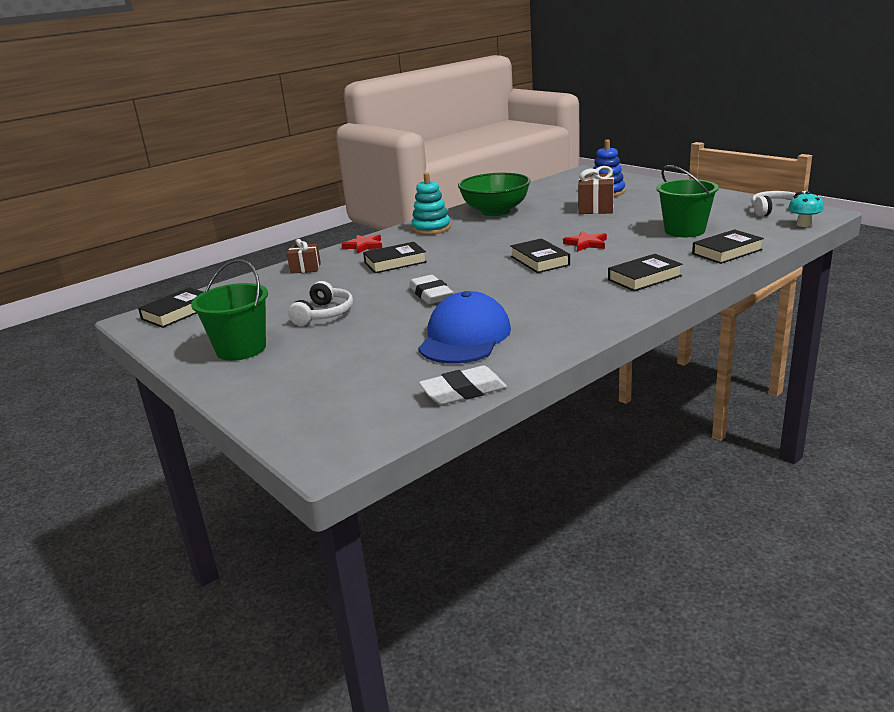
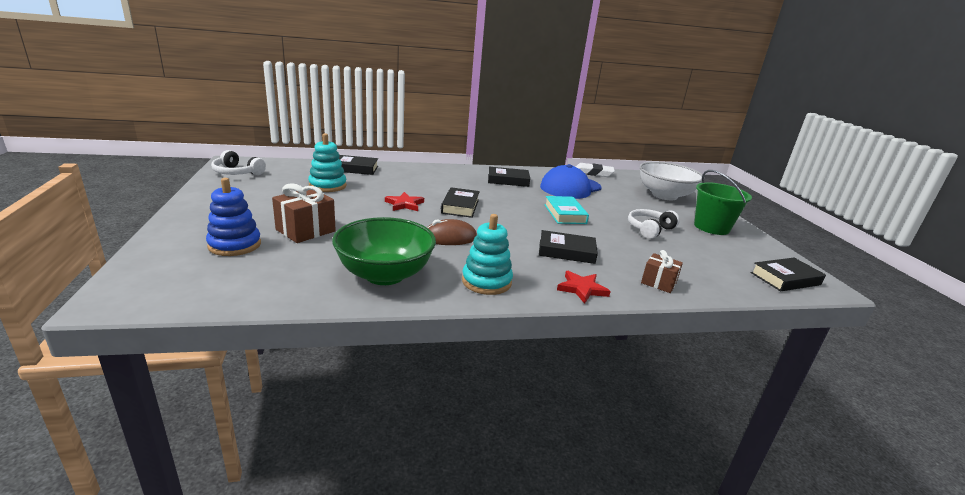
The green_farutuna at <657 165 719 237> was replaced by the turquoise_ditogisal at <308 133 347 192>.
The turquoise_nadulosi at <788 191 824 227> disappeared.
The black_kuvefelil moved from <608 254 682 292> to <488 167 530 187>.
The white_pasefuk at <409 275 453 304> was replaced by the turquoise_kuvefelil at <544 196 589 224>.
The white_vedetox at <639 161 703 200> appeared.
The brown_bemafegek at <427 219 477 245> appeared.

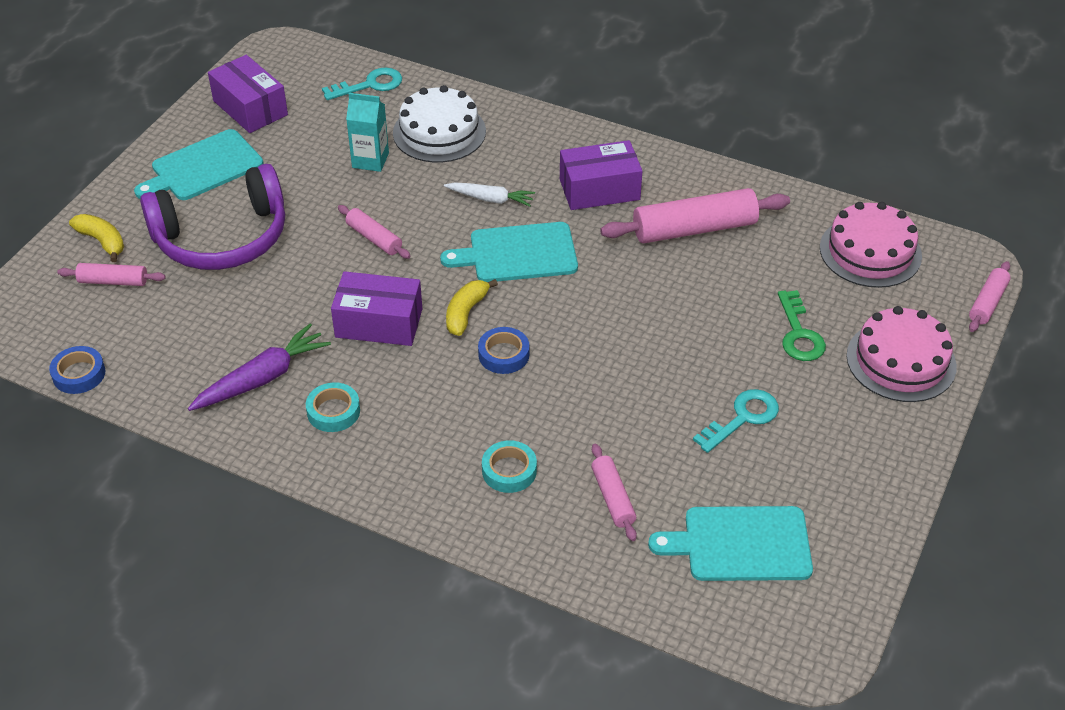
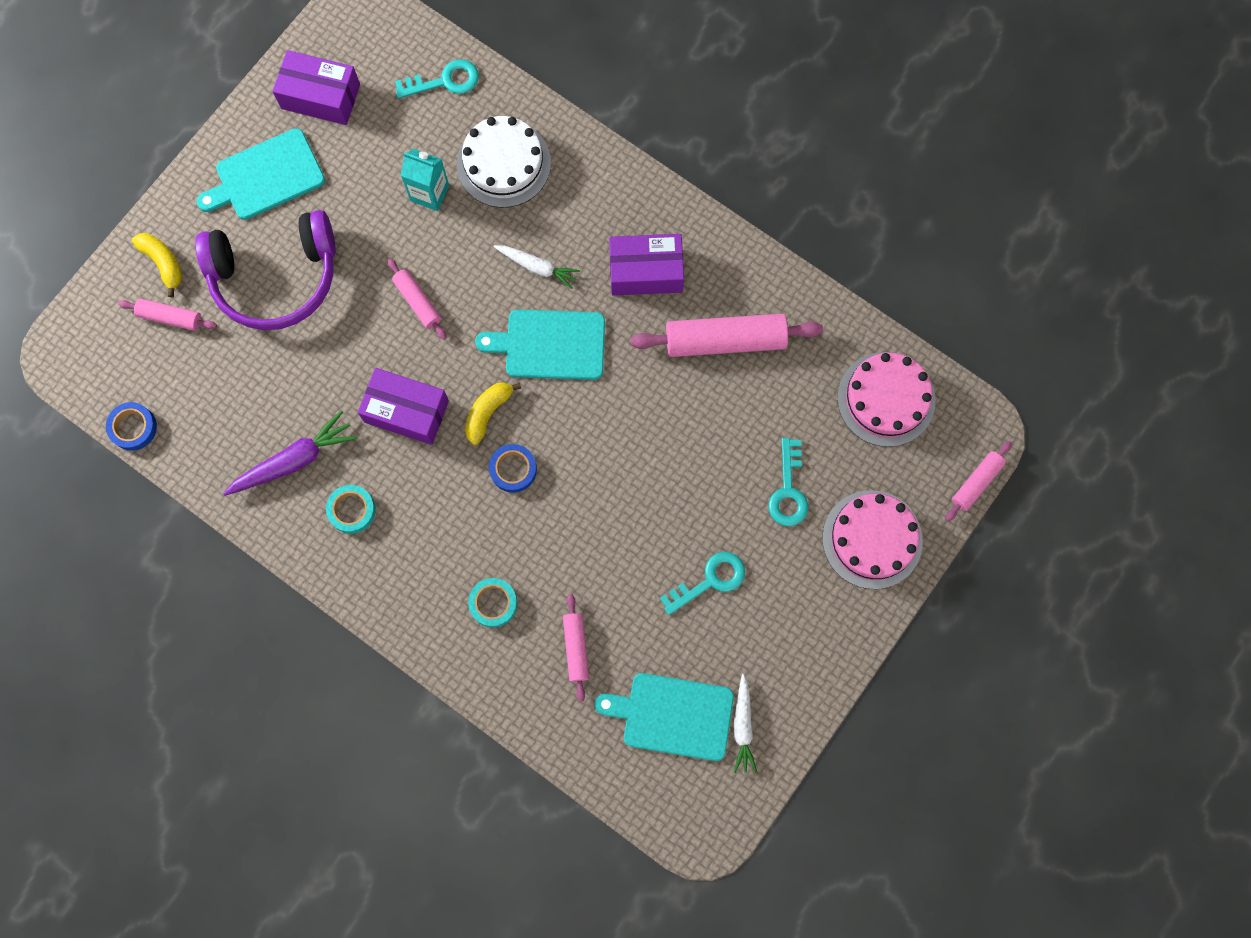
The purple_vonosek at <208 55 288 133> turned 45 degrees counterclockwise.
The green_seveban at <778 290 826 361> became the turquoise_seveban at <768 438 808 526>.
The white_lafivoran at <734 674 757 773> appeared.

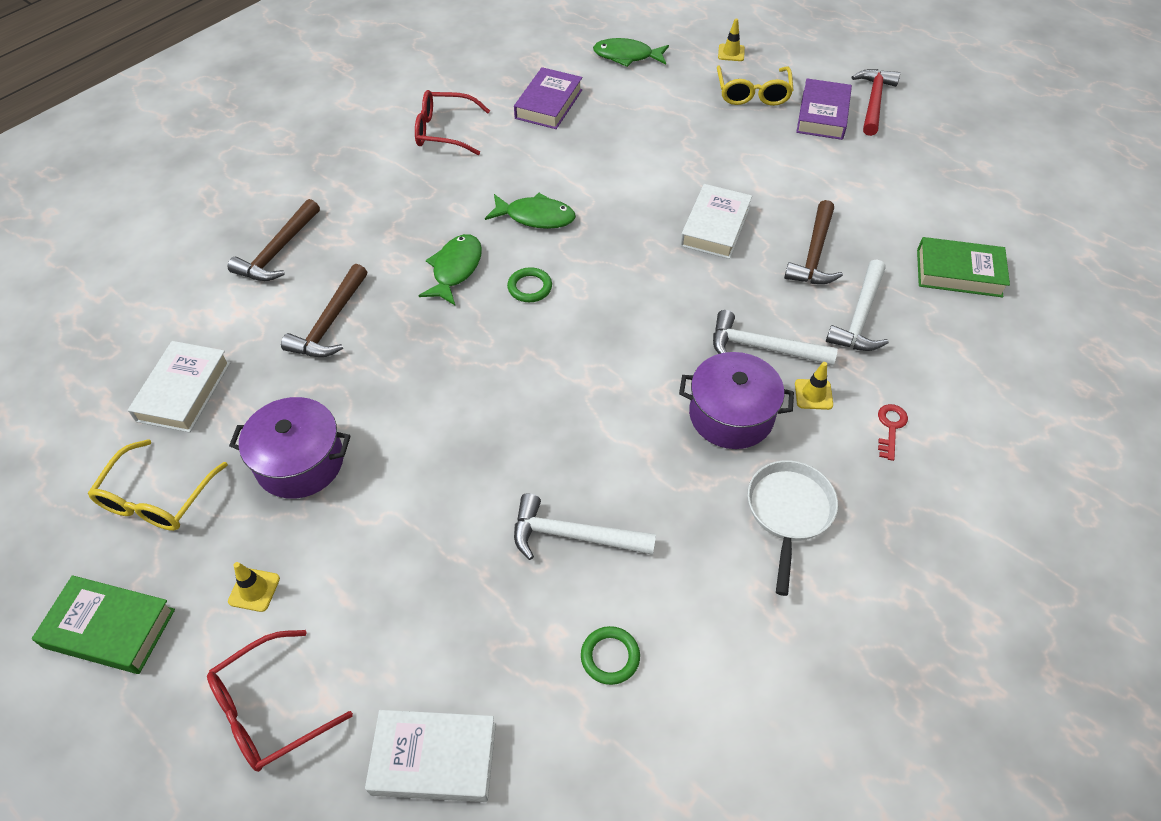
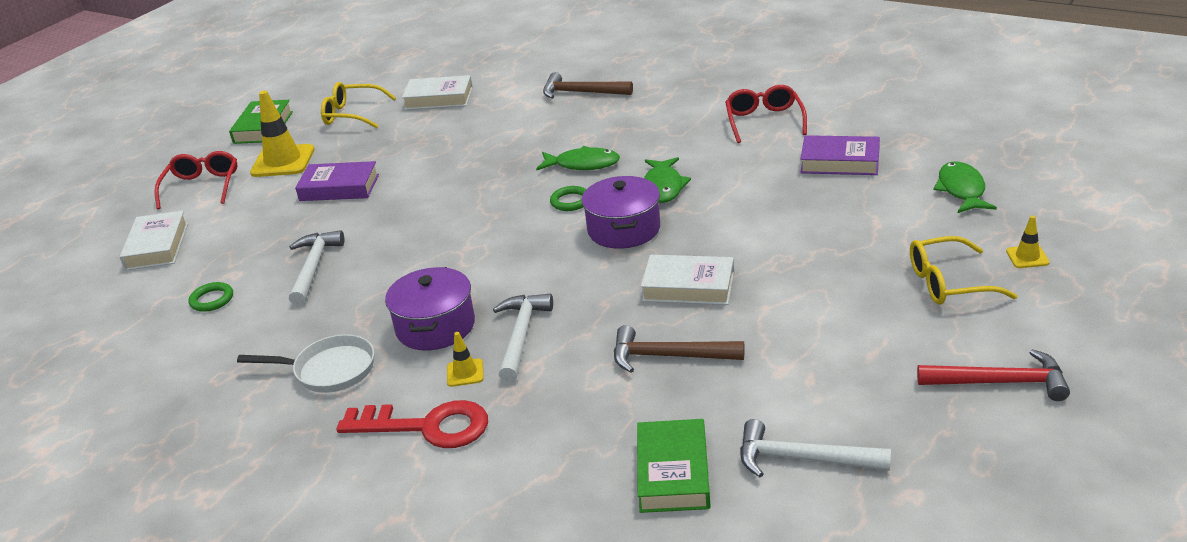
The purple_kuvefelil moved from <796 78 852 140> to <295 161 379 201>.
The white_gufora moved from <826 259 889 351> to <740 419 891 477>.
The brown_gufora at <281 264 367 357> disappeared.
The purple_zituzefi moved from <229 397 350 499> to <582 176 660 249>.
The red_seveban at <878 404 908 461> changed to 2.15 times the size.
The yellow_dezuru at <228 562 280 612> changed to 2.06 times the size.
The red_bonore at <207 630 353 772> turned 45 degrees clockwise.

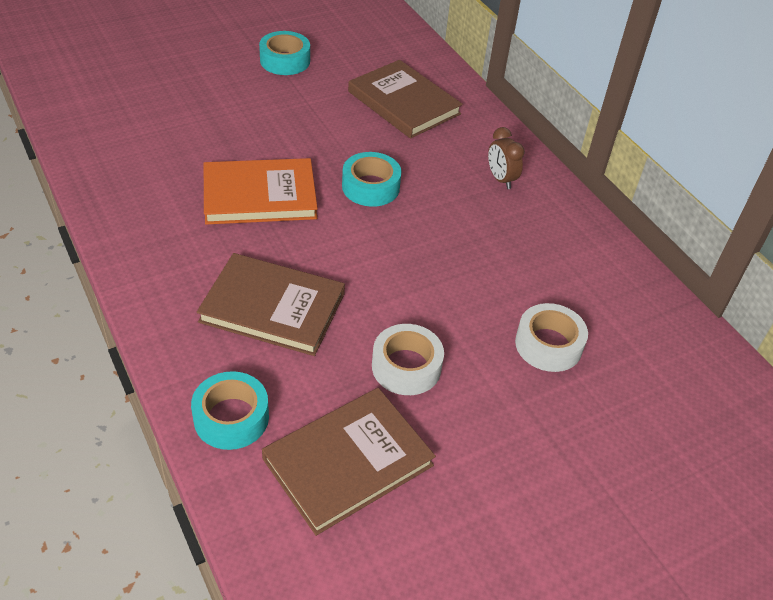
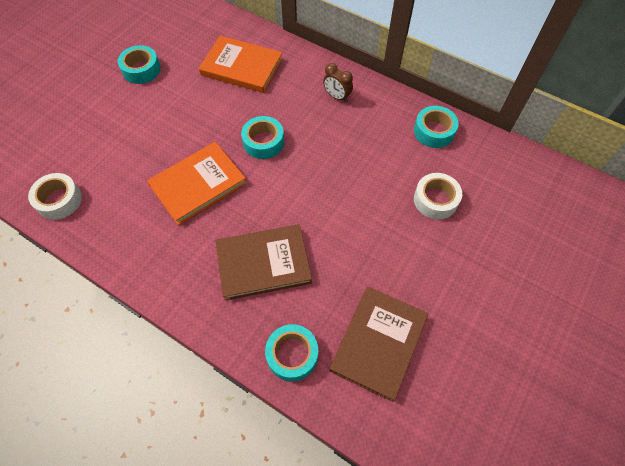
The brown_kuvefelil at <348 60 463 139> became the orange_kuvefelil at <199 36 283 93>.
The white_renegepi moved from <372 324 444 395> to <28 173 82 220>.
The turquoise_renegepi at <414 106 459 148> appeared.

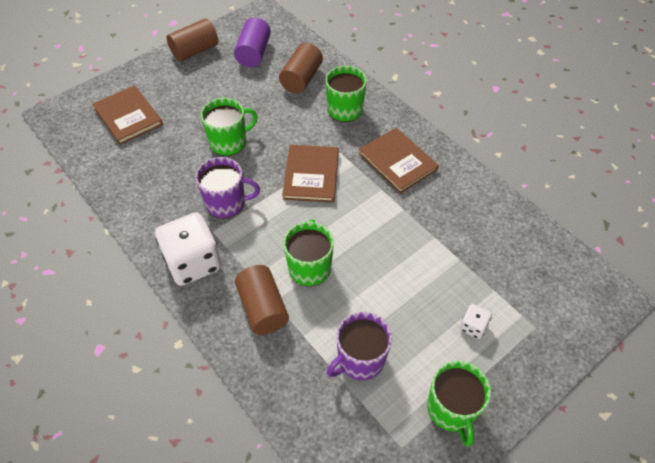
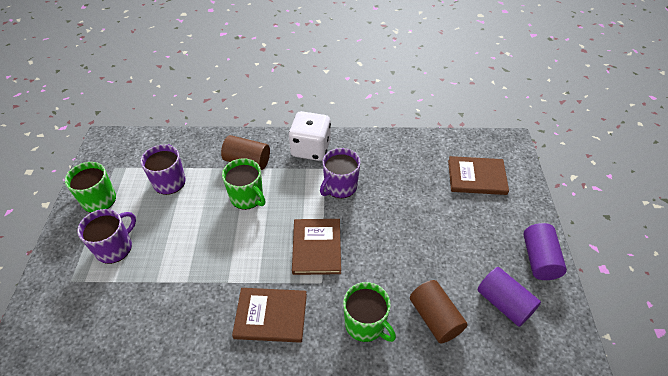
The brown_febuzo at <167 18 218 62> became the purple_febuzo at <523 223 567 280>.
The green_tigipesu at <201 98 258 156> disappeared.
The brown_kuvefelil at <282 145 339 203> turned 45 degrees clockwise.
The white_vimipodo at <460 304 492 339> was replaced by the purple_tigipesu at <77 209 136 264>.

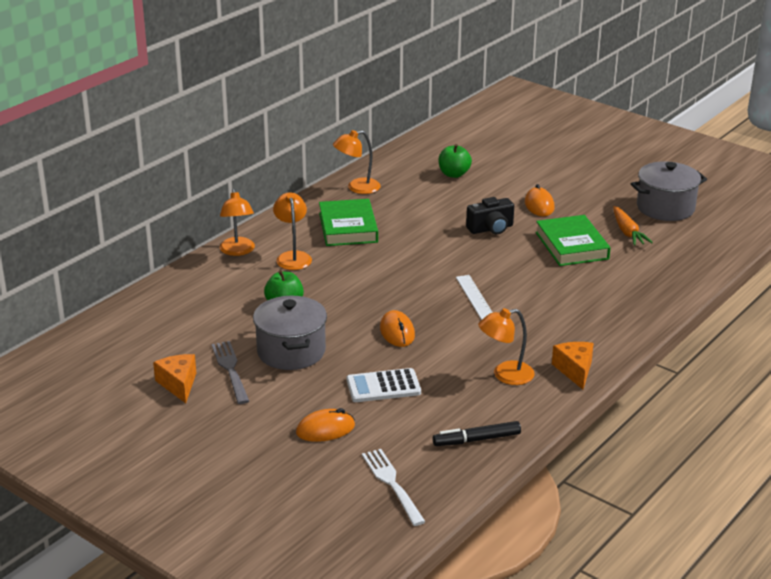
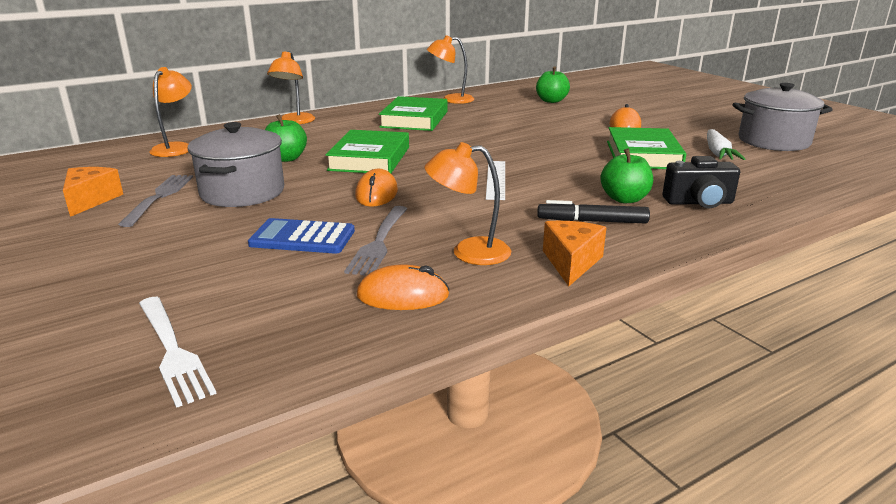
The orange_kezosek moved from <273 192 312 270> to <149 67 192 157>.
The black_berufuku moved from <466 197 514 234> to <662 156 740 208>.
The orange_lafivoran at <613 206 653 246> became the white_lafivoran at <707 129 745 160>.
The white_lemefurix at <346 368 421 402> became the blue_lemefurix at <248 218 355 254>.
The orange_bemafegek moved from <296 408 355 442> to <357 264 450 310>.
The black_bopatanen moved from <432 421 521 446> to <537 200 650 223>.
The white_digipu at <362 449 425 526> turned 150 degrees clockwise.
The green_kuvefelil at <325 130 409 173> appeared.
The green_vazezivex at <600 148 653 203> appeared.
The grey_digipu at <344 206 407 275> appeared.

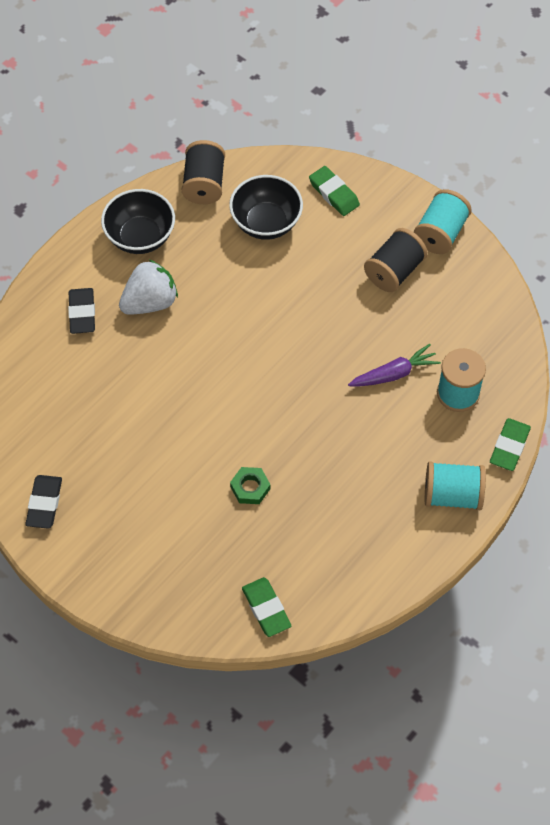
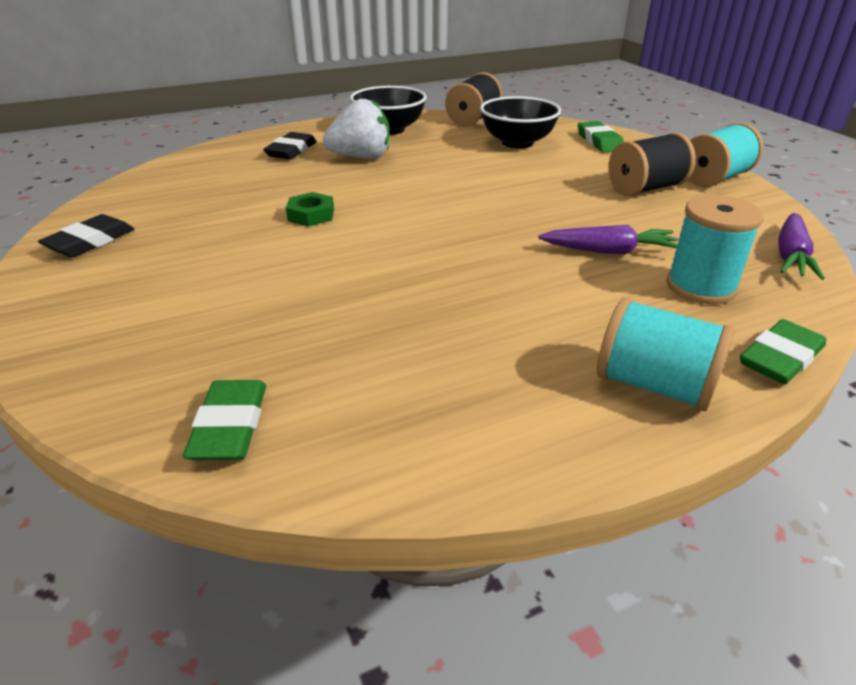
The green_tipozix moved from <230 467 270 504> to <286 192 334 227>.
The purple_lafivoran at <778 213 825 280> appeared.

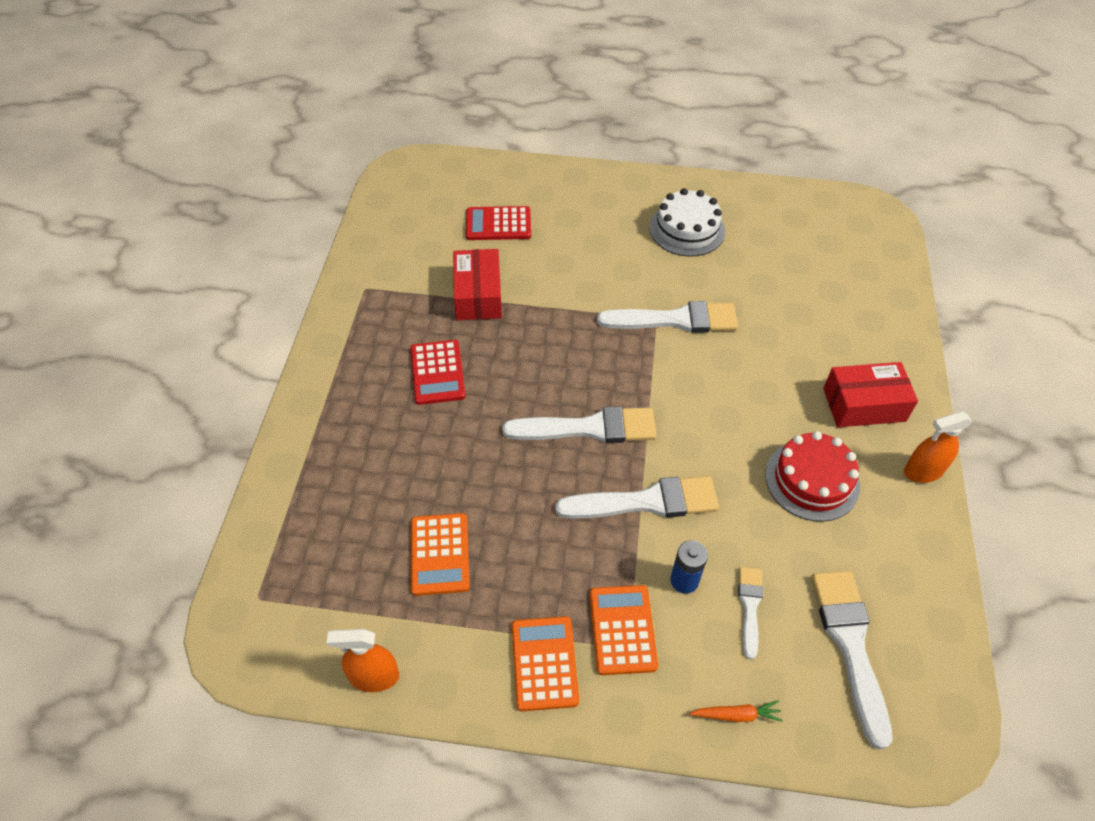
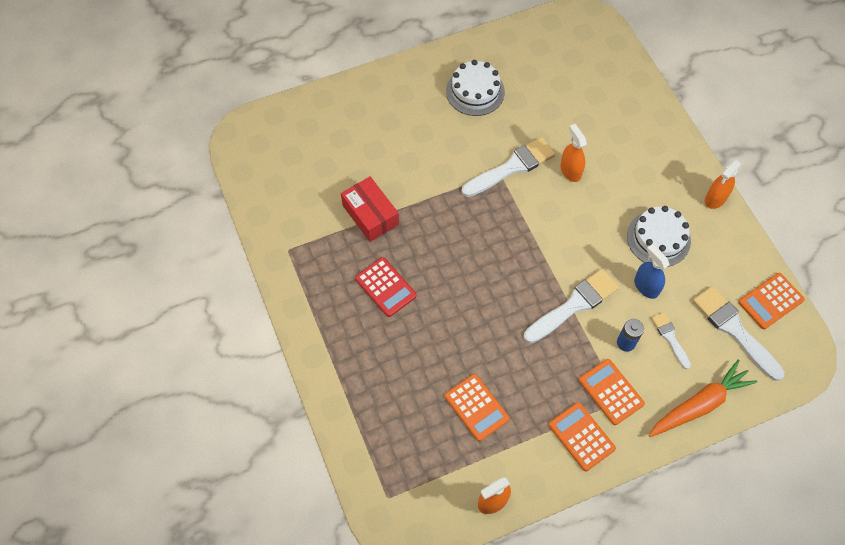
The red_lemefurix at <466 206 531 240> disappeared.
The red_vonosek at <823 362 918 427> disappeared.
The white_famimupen at <502 406 656 443> disappeared.
The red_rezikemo at <765 431 860 522> became the white_rezikemo at <627 206 691 267>.
The orange_lafivoran at <689 700 783 722> changed to 2.19 times the size.
The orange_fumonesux at <560 124 587 182> appeared.
The blue_fumonesux at <634 244 669 299> appeared.
The orange_lemefurix at <739 273 805 329> appeared.

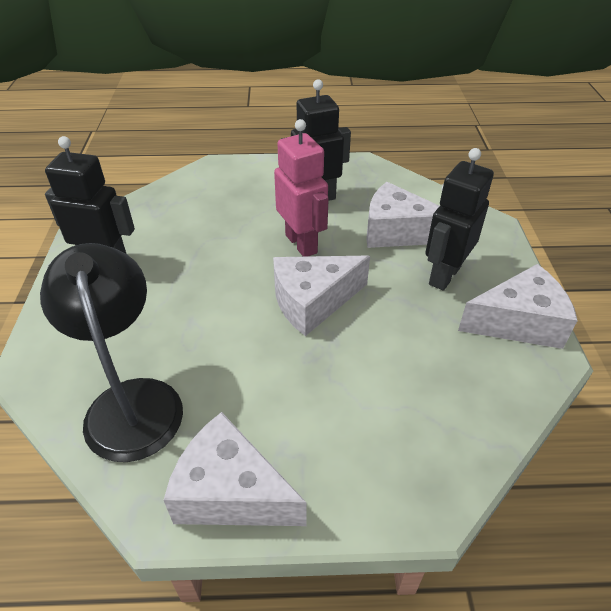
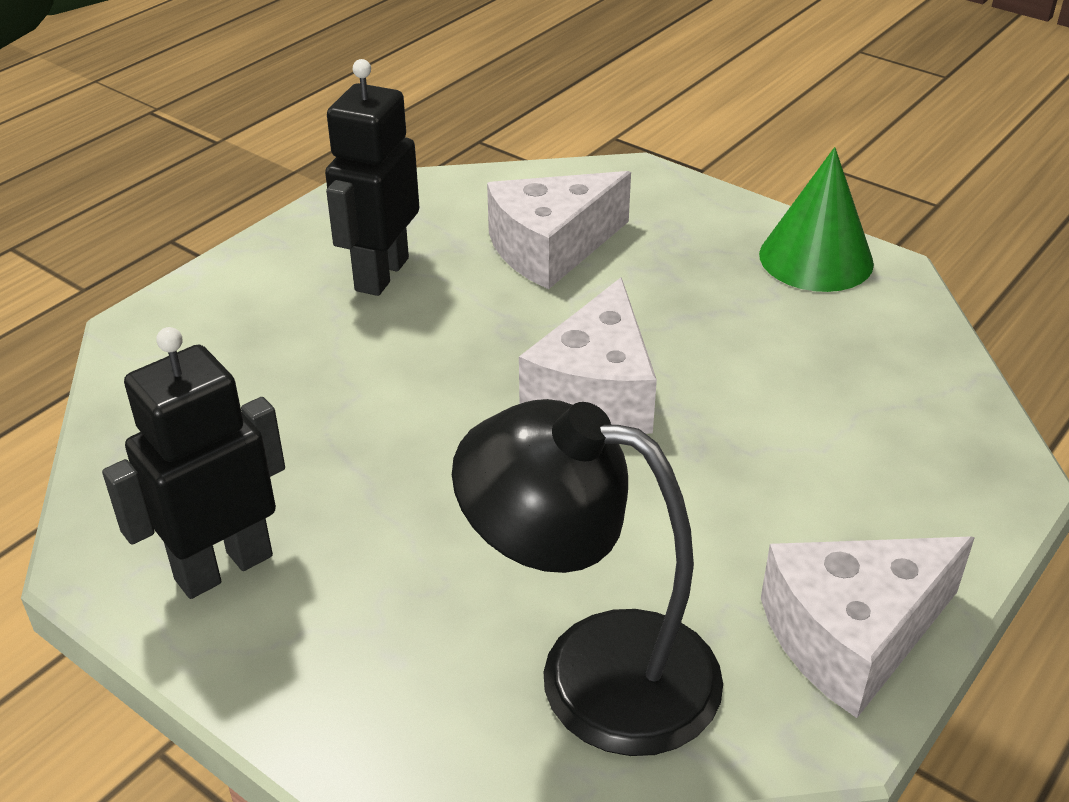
The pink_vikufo at <274 119 329 257> disappeared.
The black_vikufo at <425 148 494 291> disappeared.
The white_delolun at <458 264 578 349> was replaced by the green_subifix at <759 147 874 292>.

